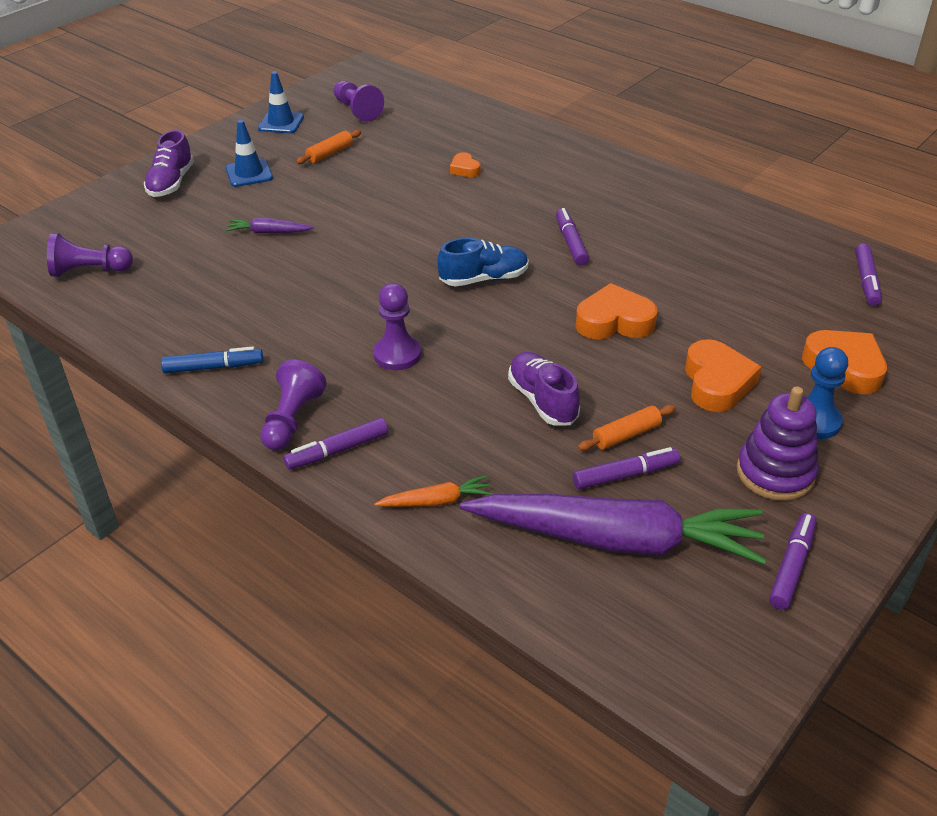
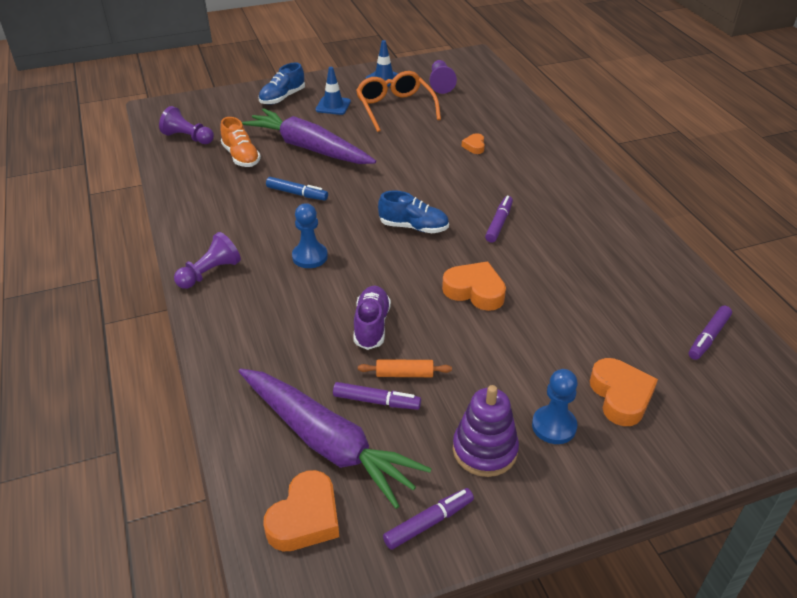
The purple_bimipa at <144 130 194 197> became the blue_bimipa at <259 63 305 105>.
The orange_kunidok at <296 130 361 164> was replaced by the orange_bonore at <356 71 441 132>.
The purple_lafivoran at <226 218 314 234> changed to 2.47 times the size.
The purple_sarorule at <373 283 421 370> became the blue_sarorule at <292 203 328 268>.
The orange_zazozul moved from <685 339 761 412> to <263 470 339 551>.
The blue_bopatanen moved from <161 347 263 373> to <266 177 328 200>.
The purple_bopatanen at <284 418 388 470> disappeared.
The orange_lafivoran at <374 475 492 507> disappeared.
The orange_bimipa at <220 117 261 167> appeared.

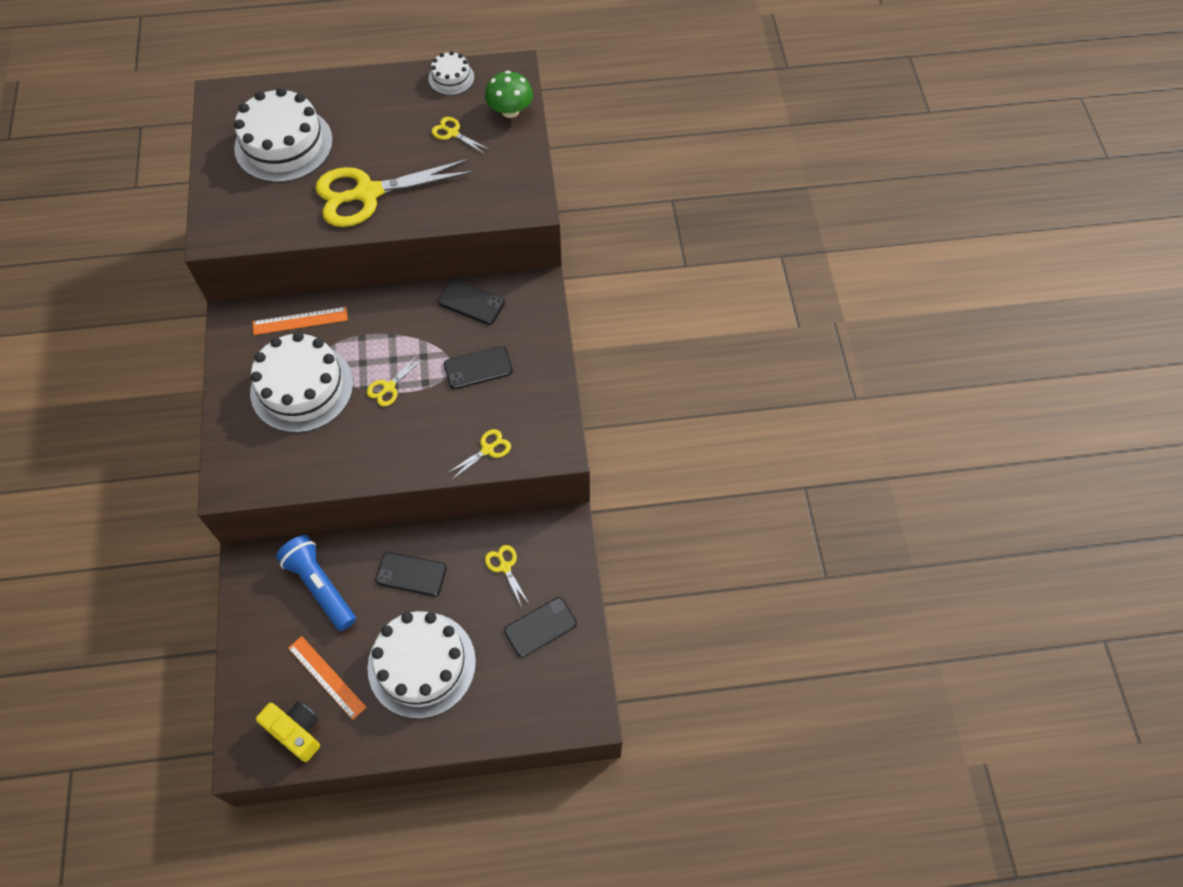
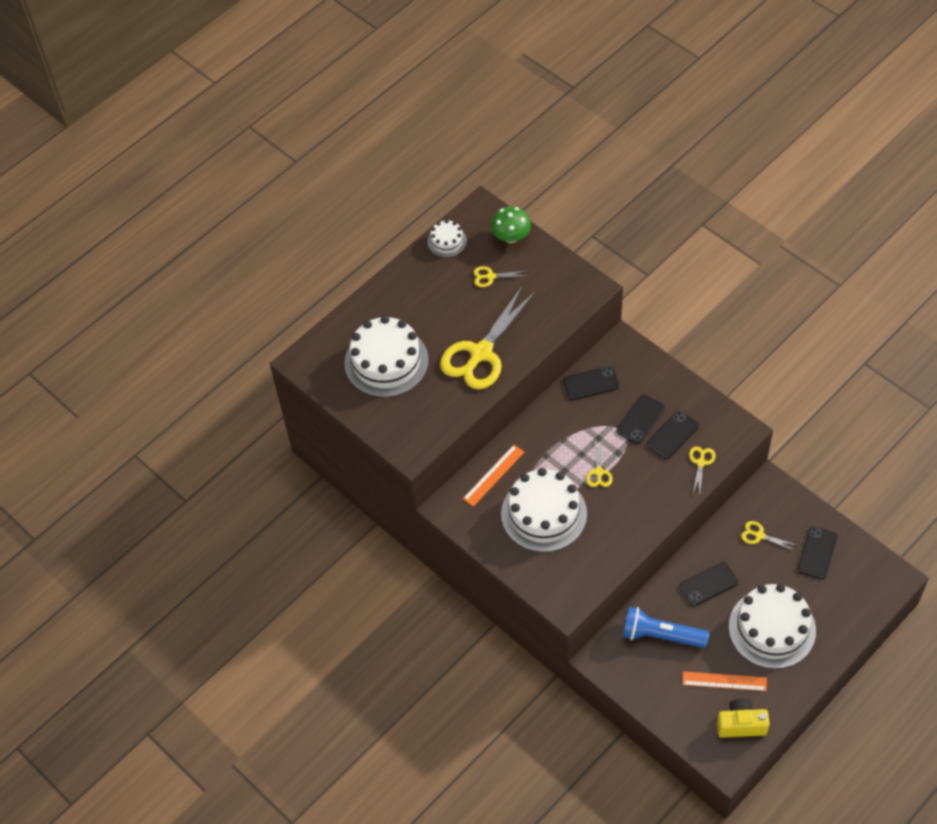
The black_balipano at <647 411 699 459> appeared.

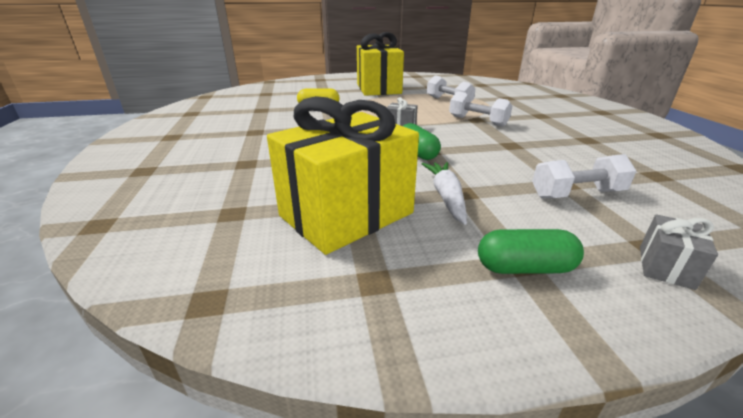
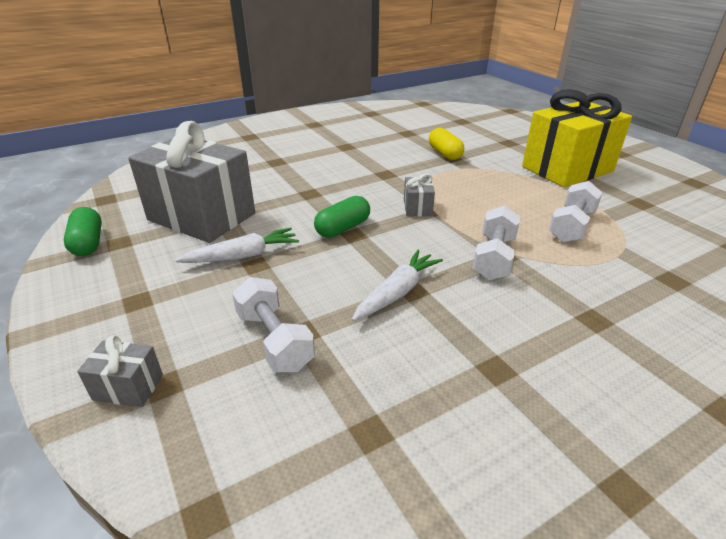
The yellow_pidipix at <267 96 419 255> became the grey_pidipix at <128 121 255 243>.
The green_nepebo moved from <478 229 584 274> to <64 207 102 256>.
The white_lafivoran at <352 249 443 321> appeared.

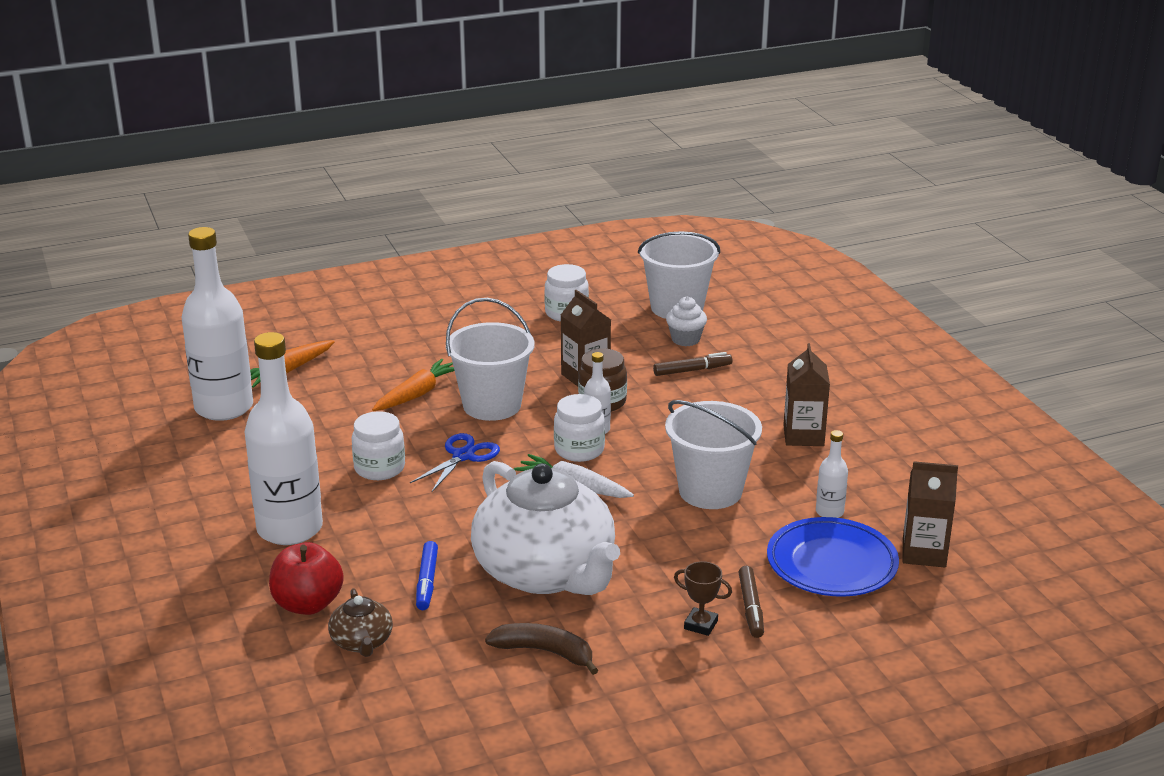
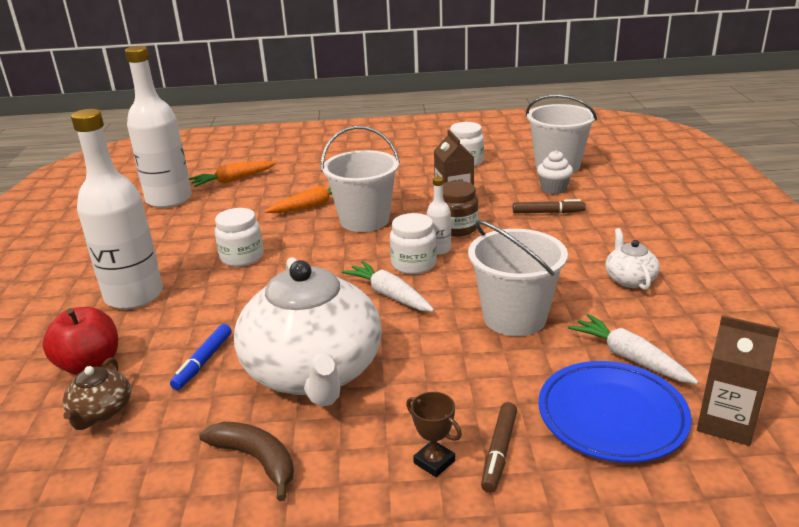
The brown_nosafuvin at <783 343 830 446> was replaced by the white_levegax at <605 228 660 290>.
The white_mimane at <816 430 848 518> was replaced by the white_lafivoran at <568 314 699 384>.
The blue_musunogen at <410 433 500 492> disappeared.

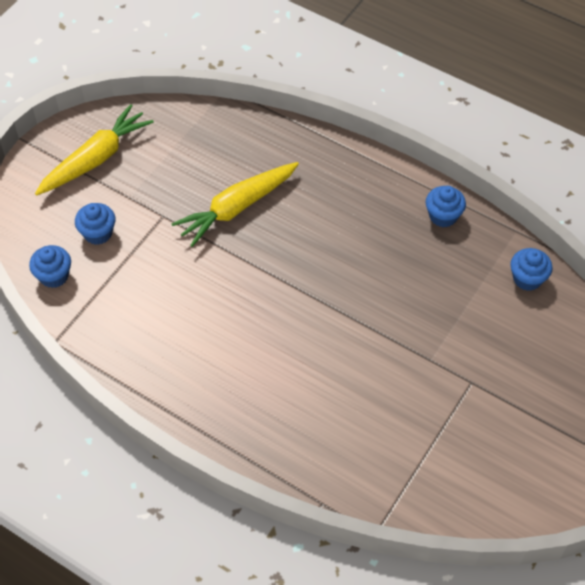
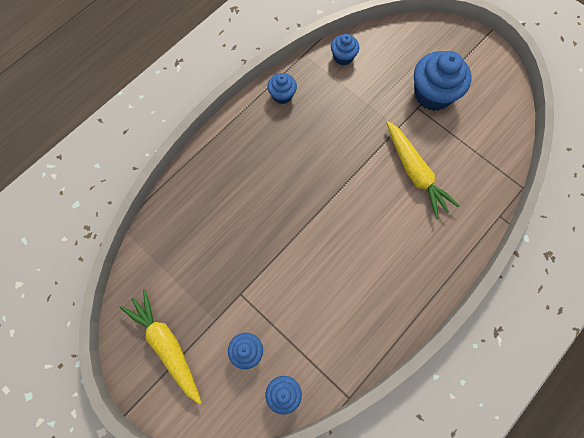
The yellow_lafivoran moved from <171 162 299 247> to <386 121 460 219>.
The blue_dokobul at <414 51 471 111> appeared.

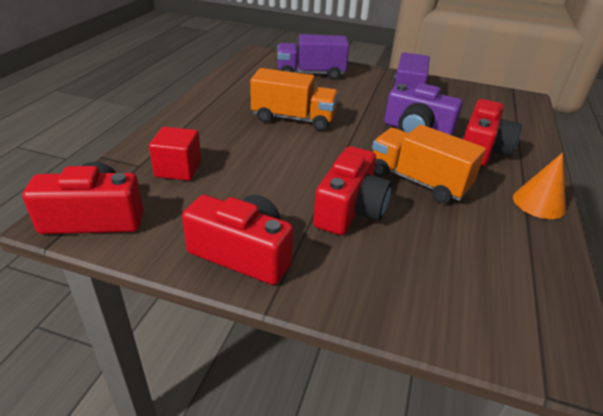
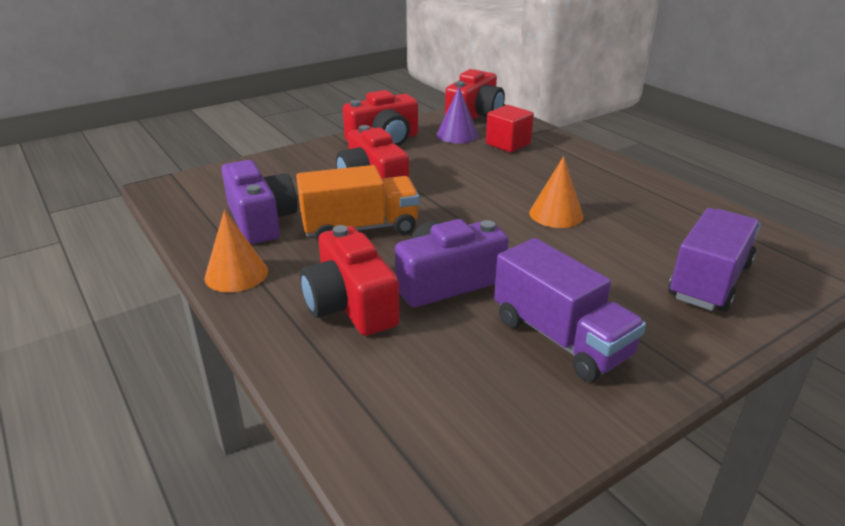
The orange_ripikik at <250 68 339 131> was replaced by the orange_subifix at <529 156 583 228>.
The purple_subifix at <437 87 478 143> appeared.
The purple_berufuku at <221 160 297 244> appeared.

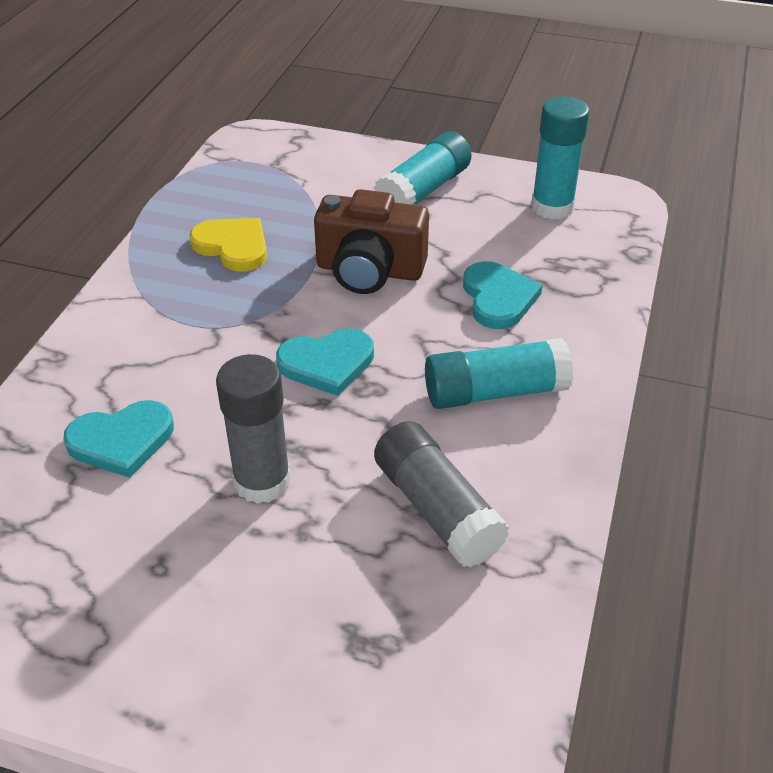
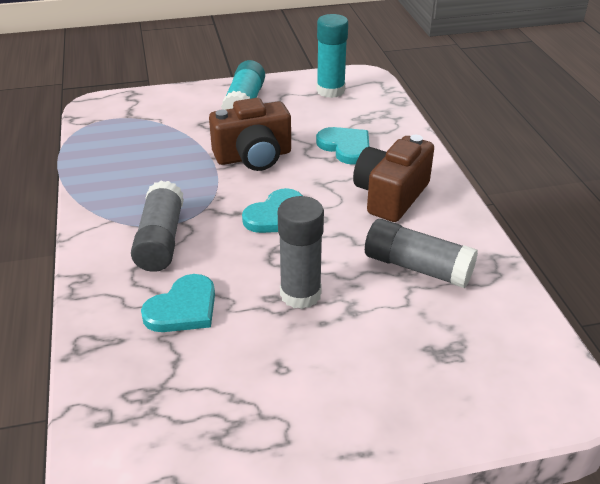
The yellow_zazozul at <189 218 267 272> disappeared.
The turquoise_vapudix at <425 338 573 409> was replaced by the brown_berufuku at <353 135 434 222>.
The grey_vapudix at <131 181 184 272> appeared.

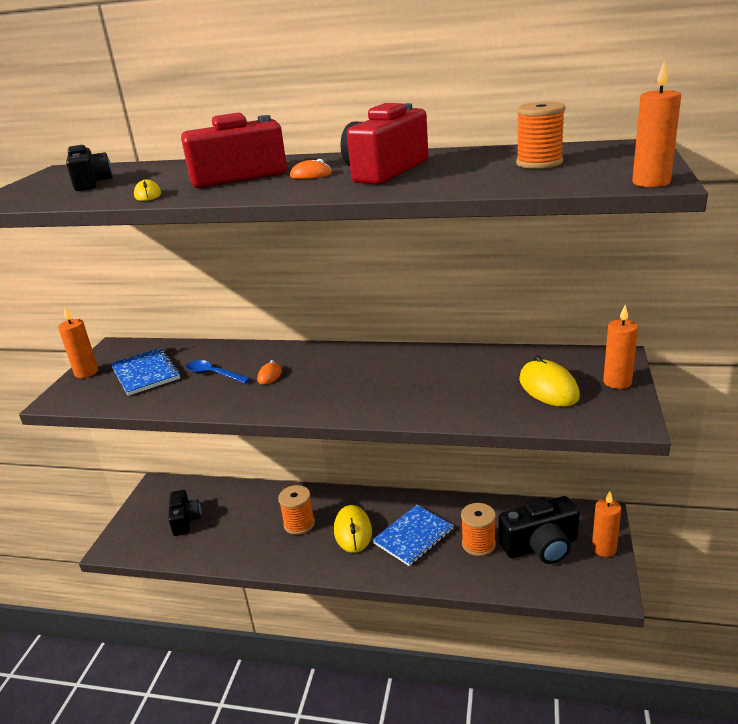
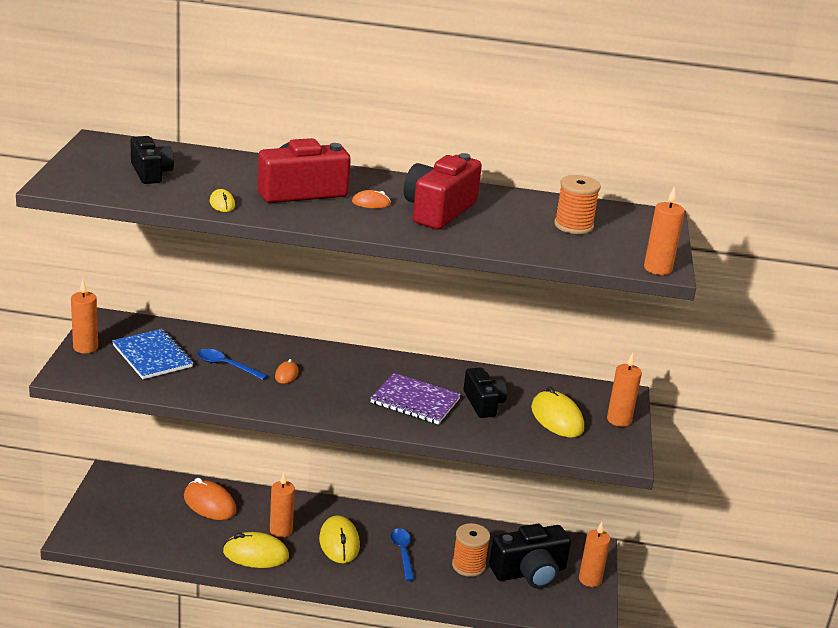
The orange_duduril at <278 485 315 535> was replaced by the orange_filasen at <270 473 295 538>.
The black_berufuku moved from <169 490 202 536> to <464 367 507 418>.
The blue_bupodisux at <372 505 454 566> was replaced by the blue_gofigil at <390 528 415 581>.
The purple_bupodisux at <370 373 461 424> appeared.
The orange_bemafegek at <184 478 236 520> appeared.
The yellow_bemafegek at <223 532 289 568> appeared.

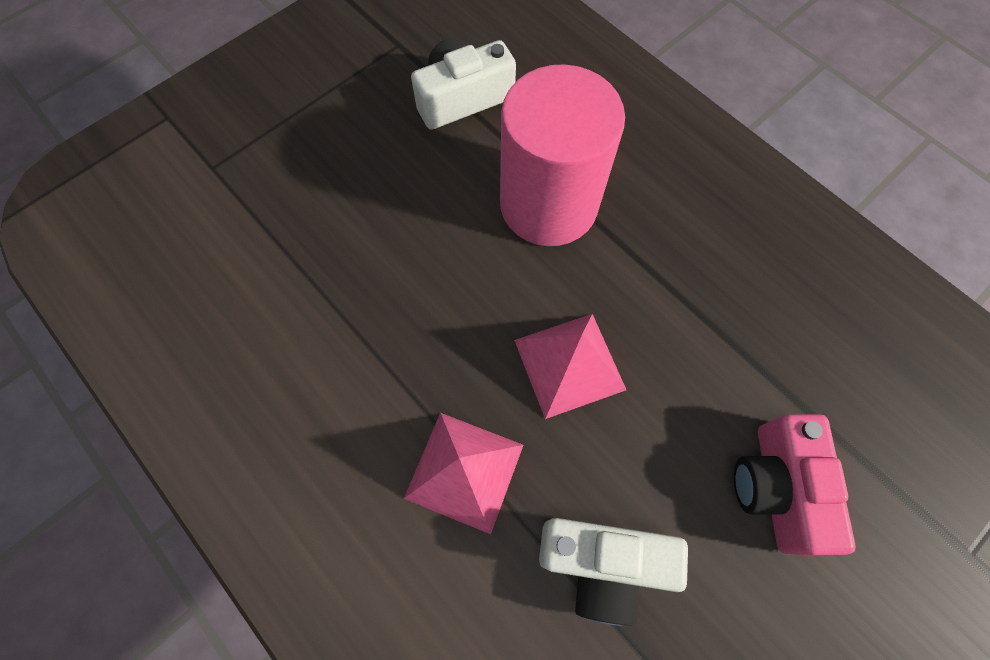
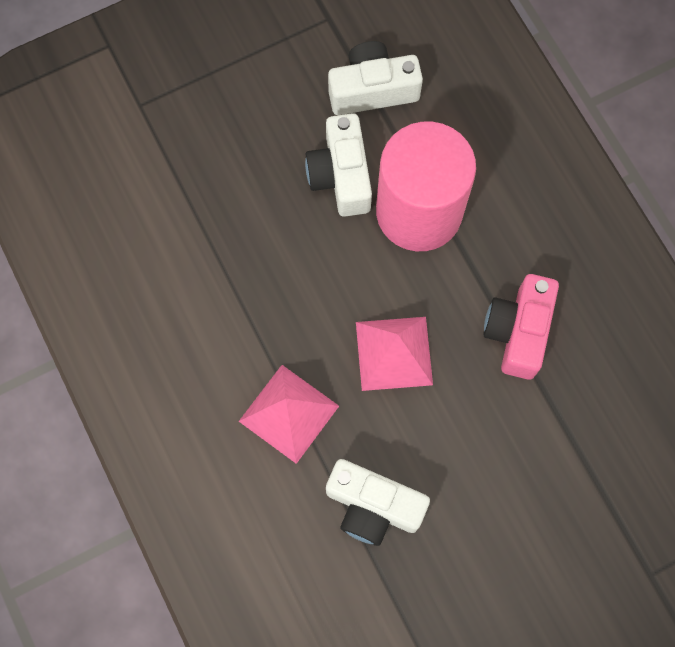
The pink_berufuku moved from <734 414 856 555> to <483 274 559 380>.
The white_berufuku at <305 113 372 217> appeared.

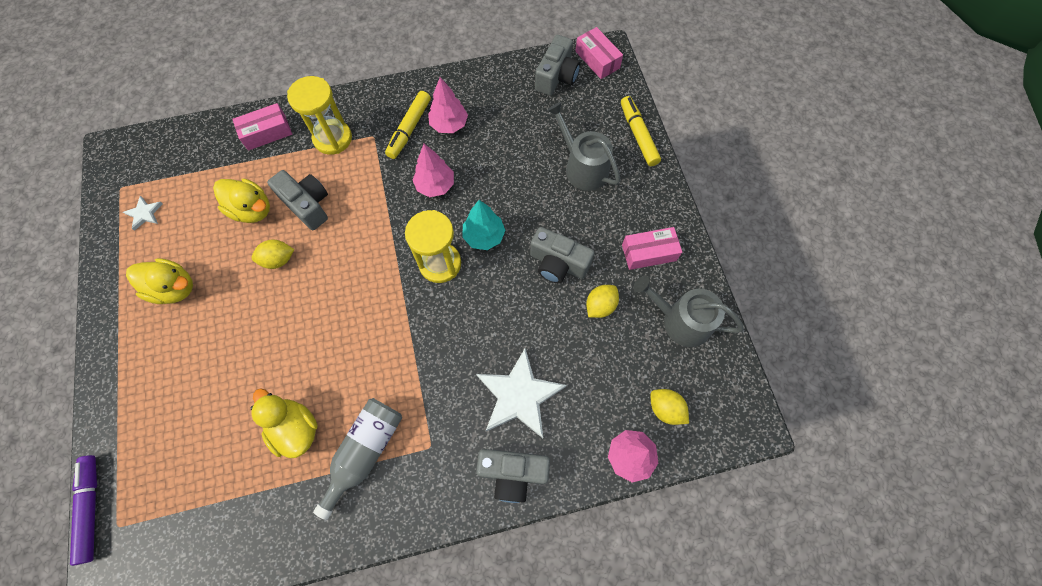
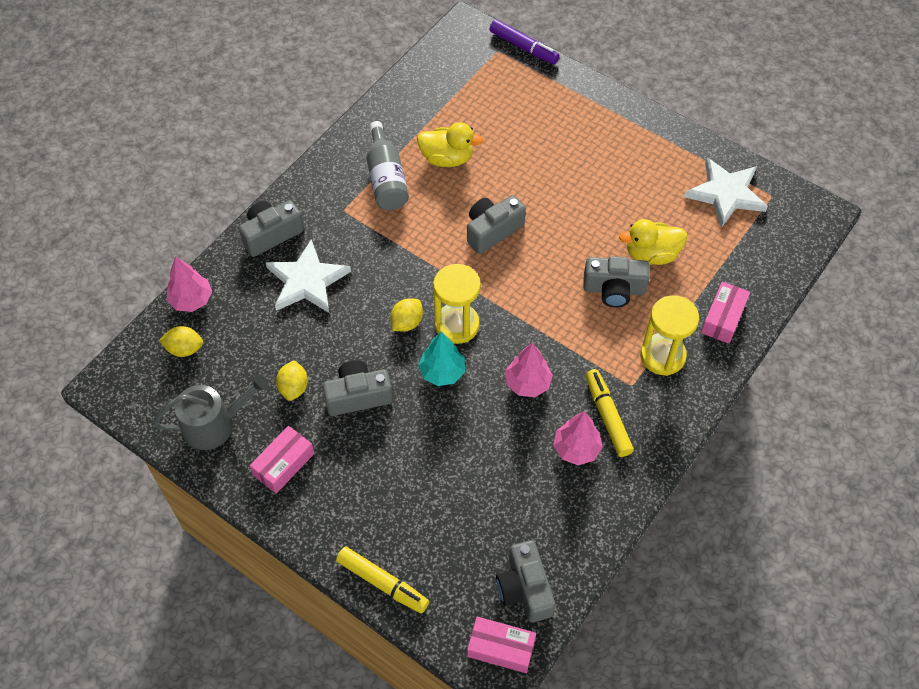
The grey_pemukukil at <547 102 621 191> disappeared.
The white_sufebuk at <123 196 163 231> changed to 2.16 times the size.
The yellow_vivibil moved from <251 240 295 269> to <390 298 423 332>.
The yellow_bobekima at <126 258 193 304> disappeared.
The grey_berufuku at <467 195 526 254> appeared.

